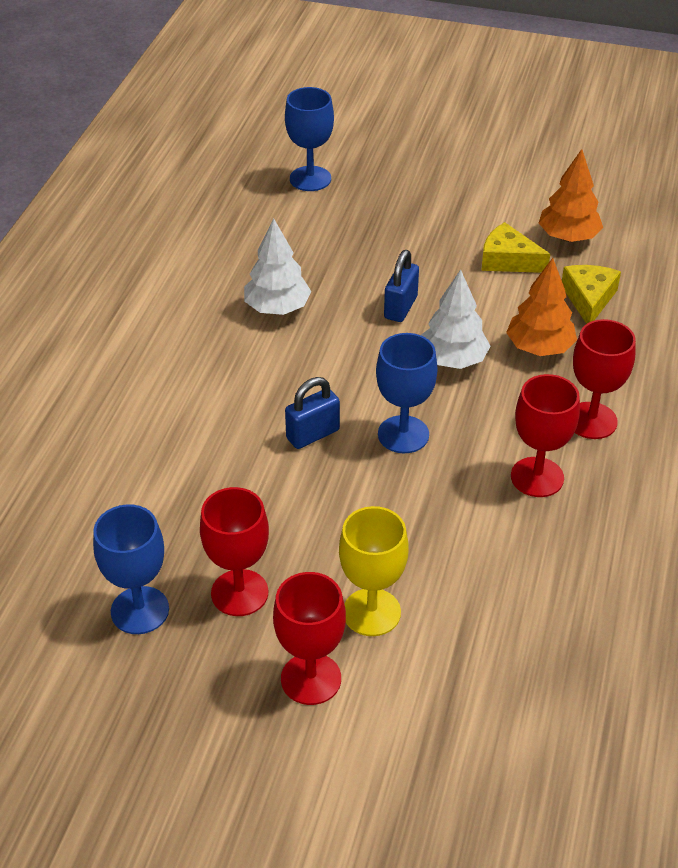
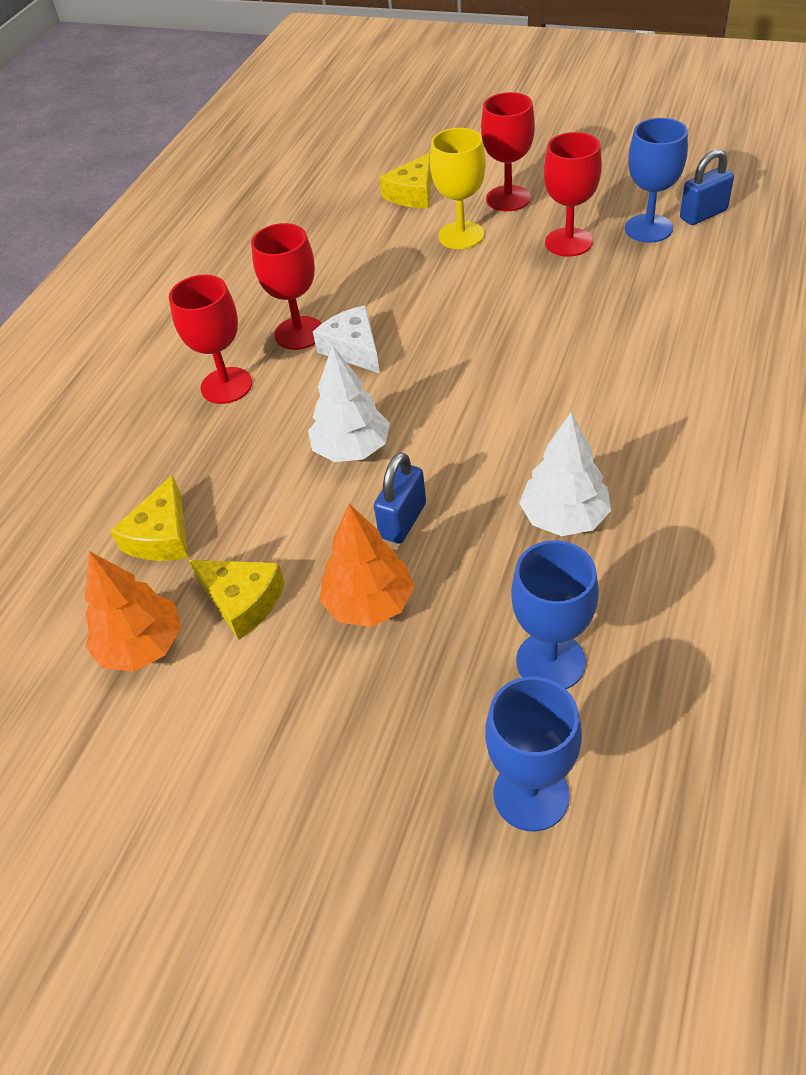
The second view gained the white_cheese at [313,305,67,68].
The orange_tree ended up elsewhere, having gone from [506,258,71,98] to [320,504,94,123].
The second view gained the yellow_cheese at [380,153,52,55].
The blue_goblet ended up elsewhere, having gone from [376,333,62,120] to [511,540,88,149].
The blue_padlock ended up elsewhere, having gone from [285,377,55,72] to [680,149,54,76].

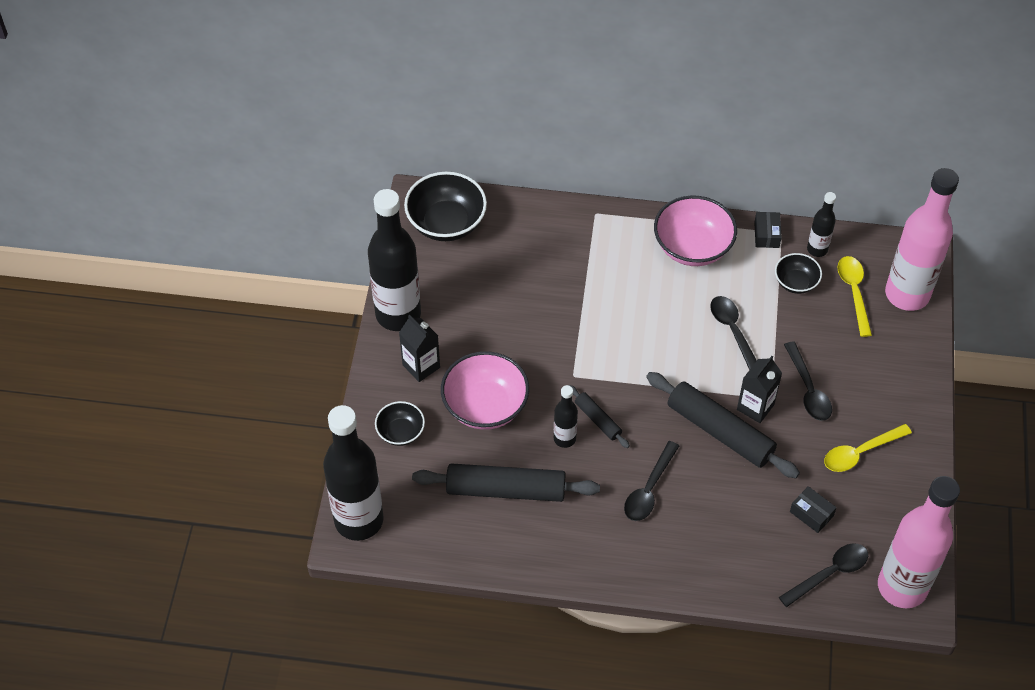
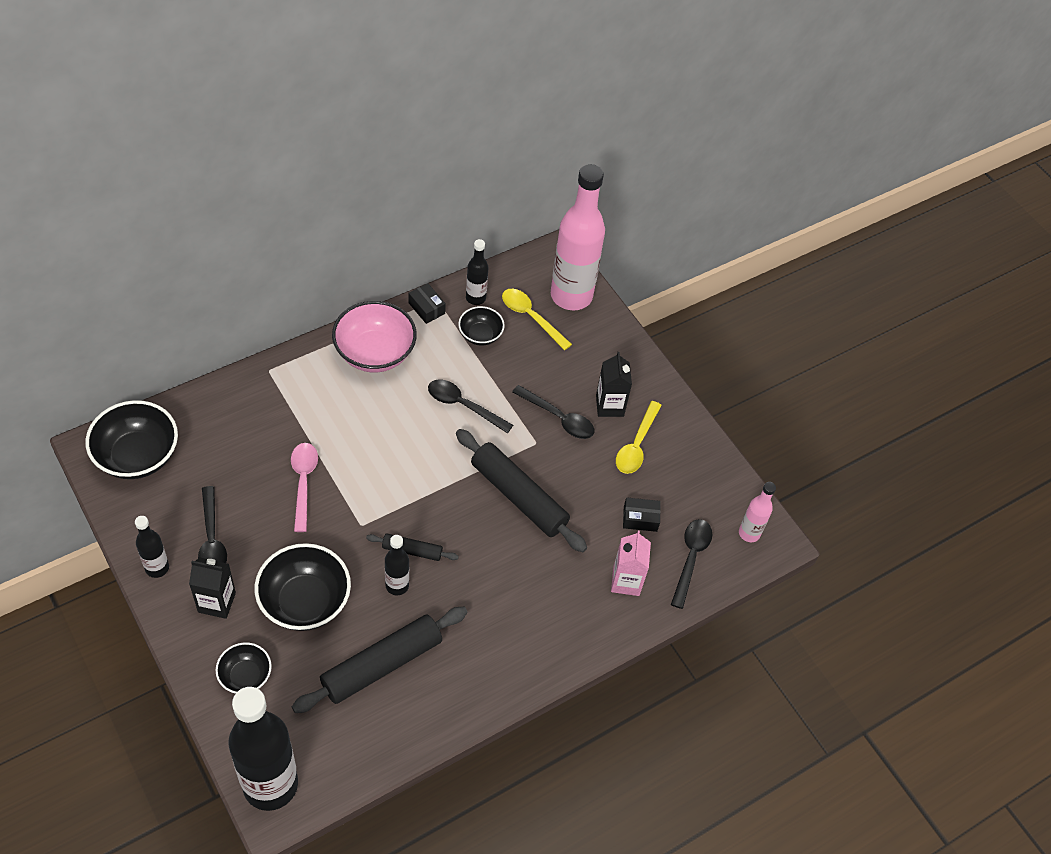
The size of the black_bottle at [368,189,53,142] changed by a factor of 0.47.
The black_spoon ended up elsewhere, having gone from [624,441,55,80] to [198,486,29,77].
What was the pink_bowl at [441,351,88,79] turned into the black_bowl at [254,543,97,88].
The second view gained the pink_spoon at [291,443,27,89].
The black_rolling_pin at [646,372,154,106] ended up facing another way, 45 degrees clockwise from before.
The black_carton ended up elsewhere, having gone from [737,356,45,67] to [596,352,36,65].
The second view gained the pink_carton at [611,531,40,65].
The size of the pink_bottle at [878,476,82,132] changed by a factor of 0.47.

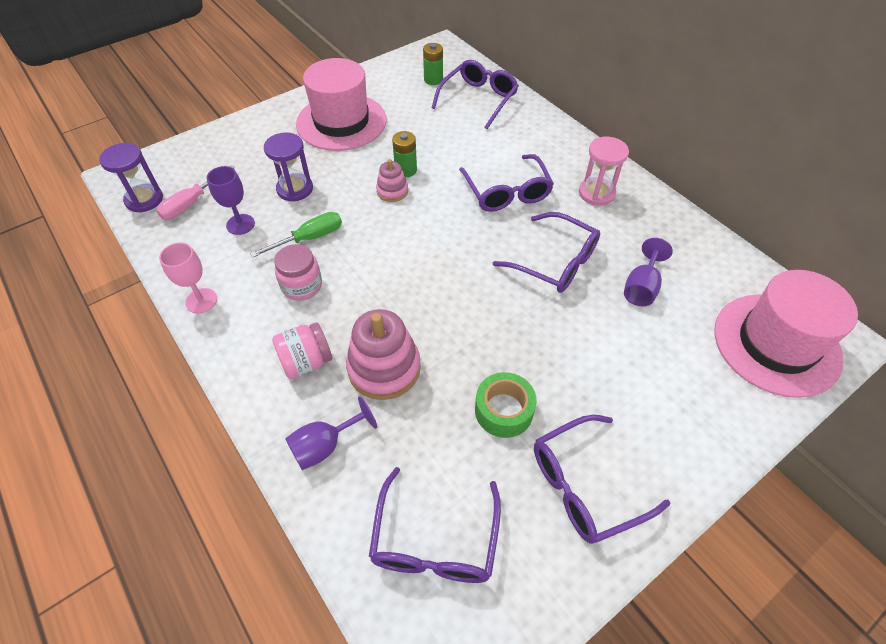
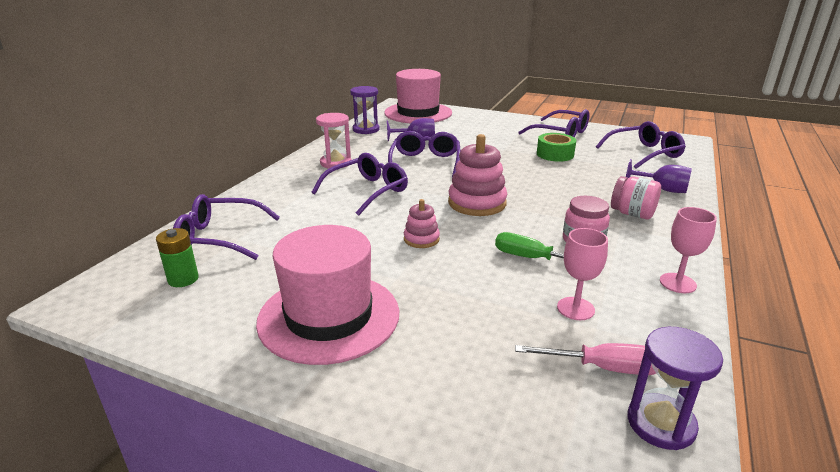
The purple_hourglass ended up elsewhere, having gone from [264,132,49,70] to [350,86,30,48].
The pink_stacking_toy ended up elsewhere, having gone from [346,309,75,91] to [448,134,59,82].
What was the purple_goblet at [207,166,48,69] turned into the pink_goblet at [557,228,51,92].
The second view lost the green_battery at [392,131,25,46].

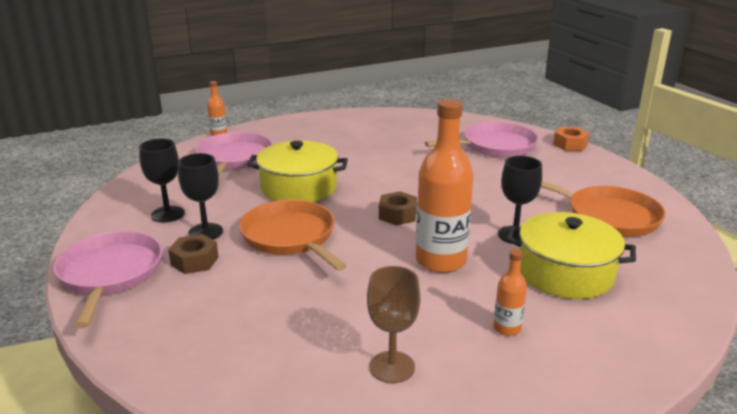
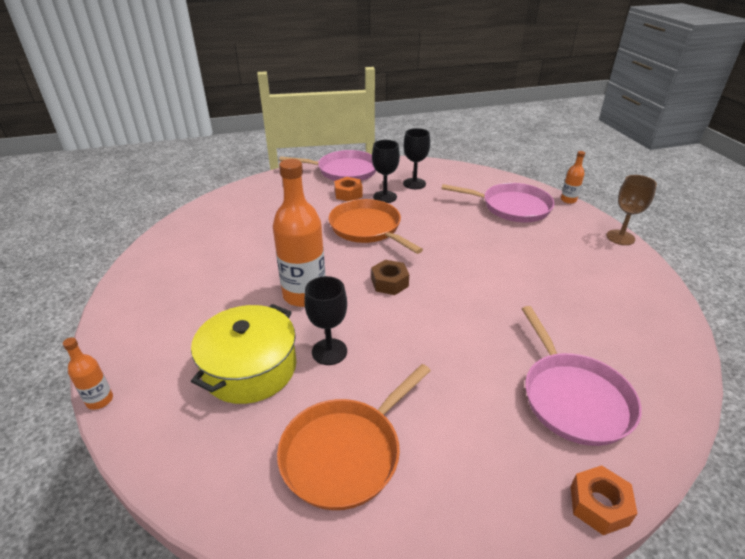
The orange_bottle ended up elsewhere, having gone from [494,249,33,87] to [63,337,50,73].
The orange_pan at [239,200,108,71] ended up facing another way, 105 degrees counterclockwise from before.
What was the brown_nut at [168,234,51,40] turned into the orange_nut at [334,177,29,24].
The brown_goblet ended up elsewhere, having gone from [367,266,54,117] to [606,175,51,70].
The second view lost the yellow_pot at [247,140,101,62].

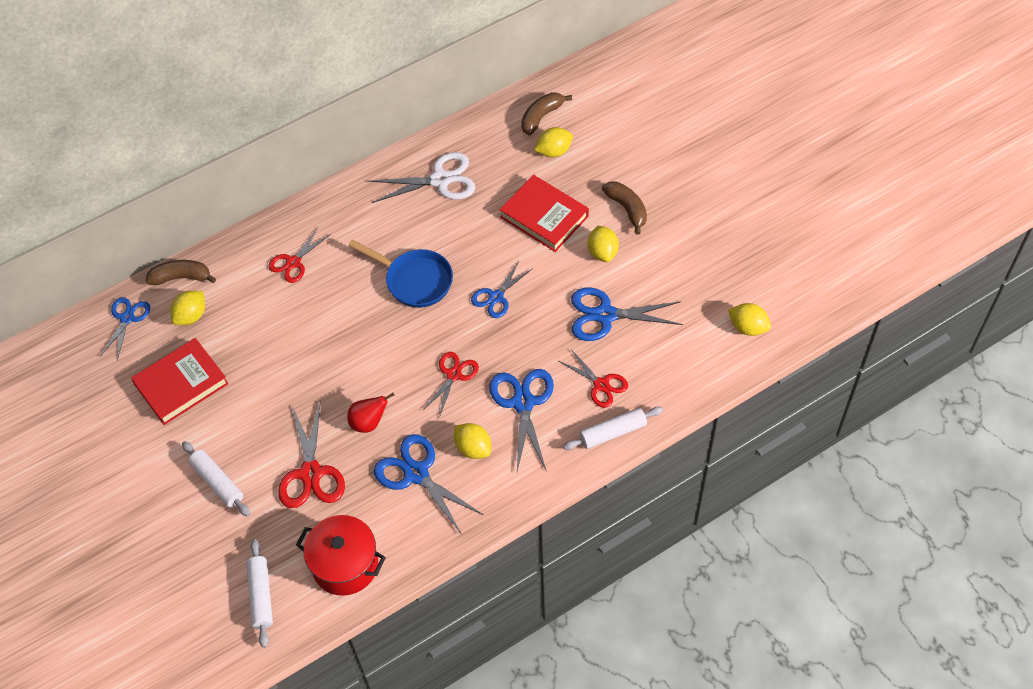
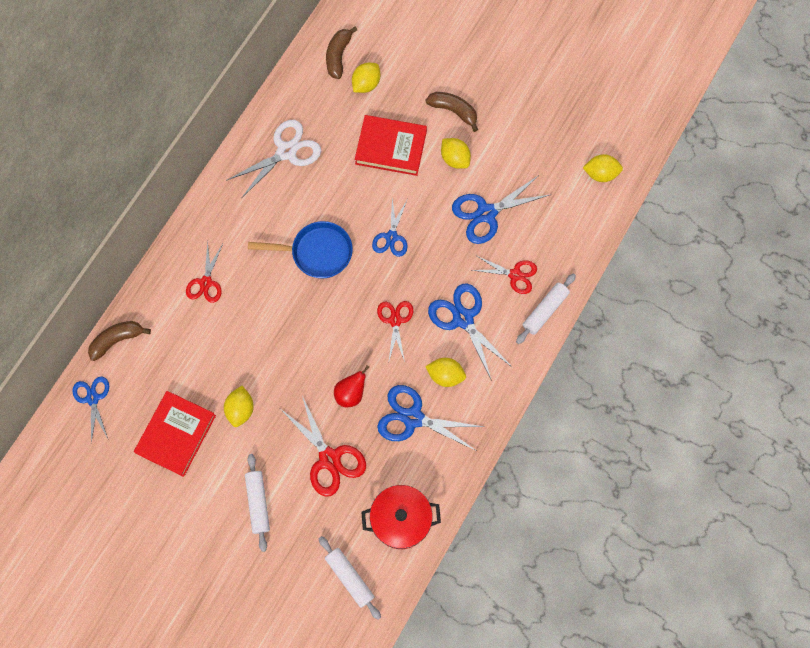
The yellow_lemon ended up elsewhere, having gone from [170,291,35,34] to [224,386,30,41].
The white_rolling_pin at [182,441,68,76] ended up facing another way, 60 degrees clockwise from before.

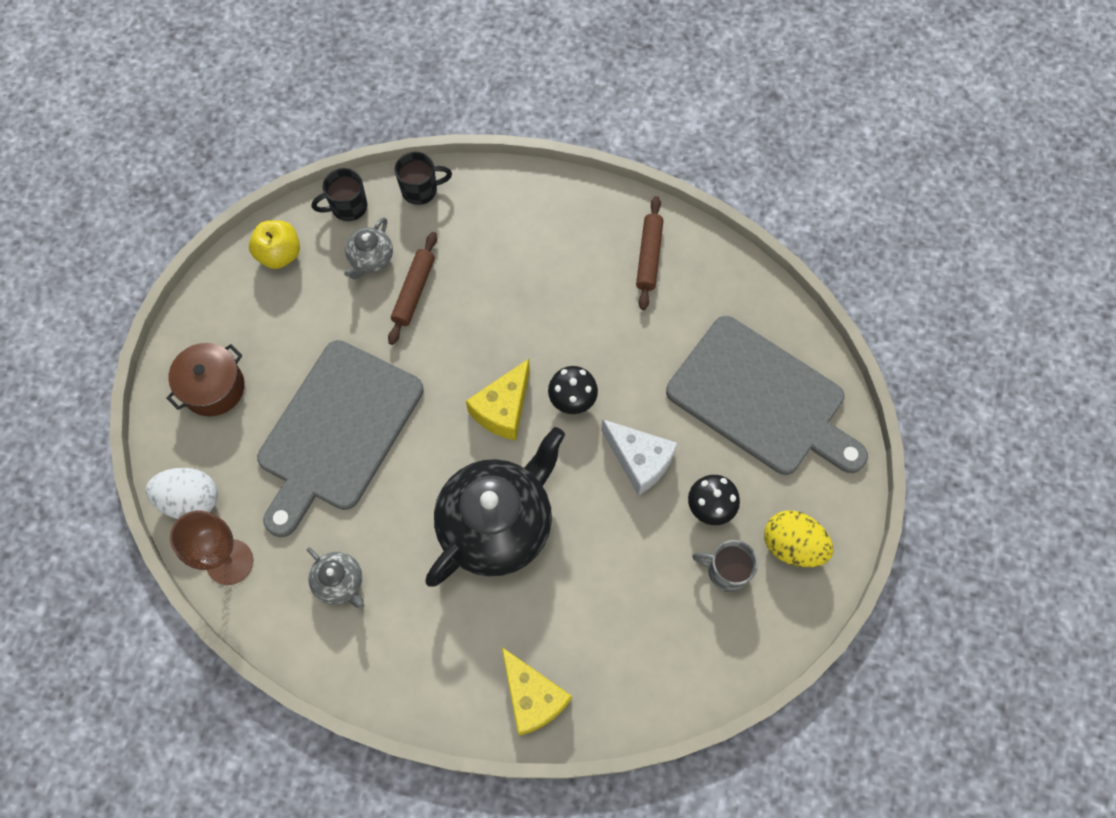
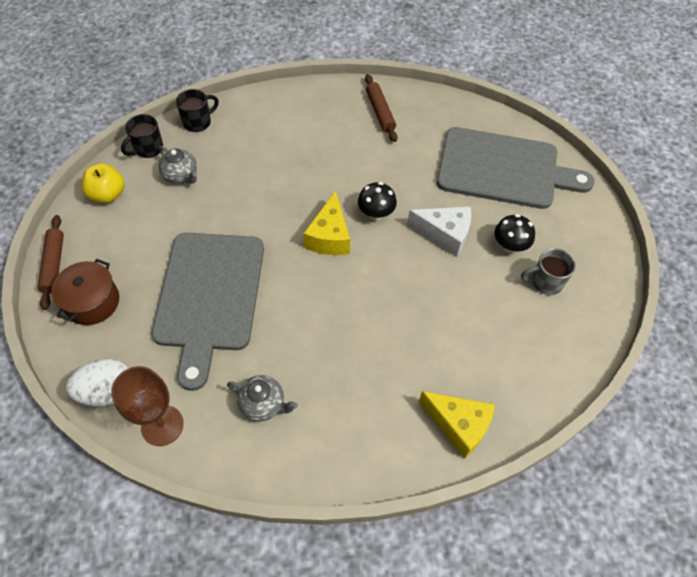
The brown_rolling_pin ended up elsewhere, having gone from [388,232,49,113] to [38,215,26,95].
The grey_teapot at [344,217,49,62] ended up facing another way, 45 degrees counterclockwise from before.
The second view lost the black_teapot at [425,427,140,160].
The second view lost the yellow_egg at [764,510,70,57].

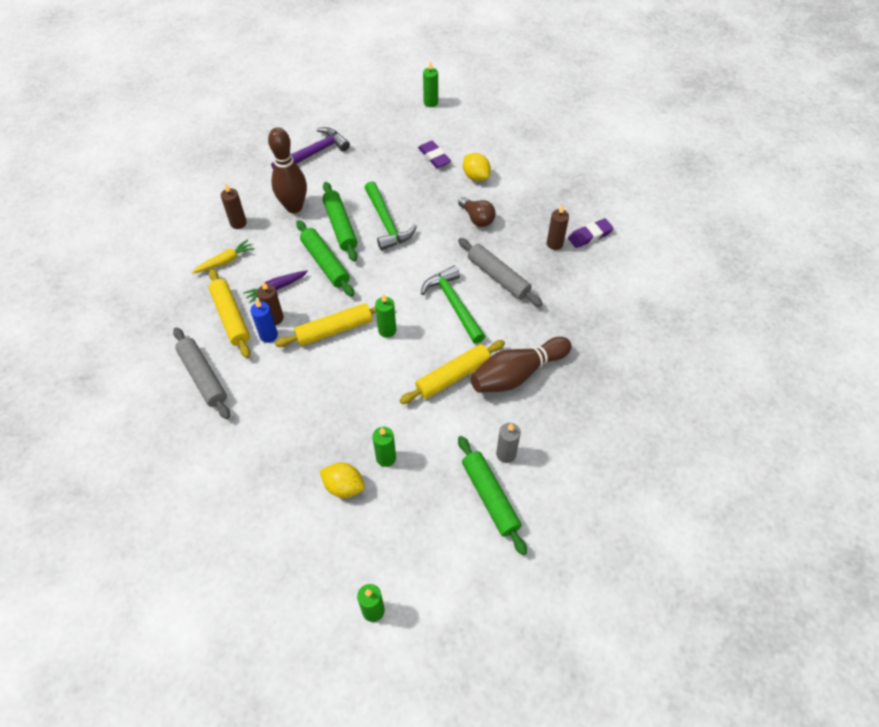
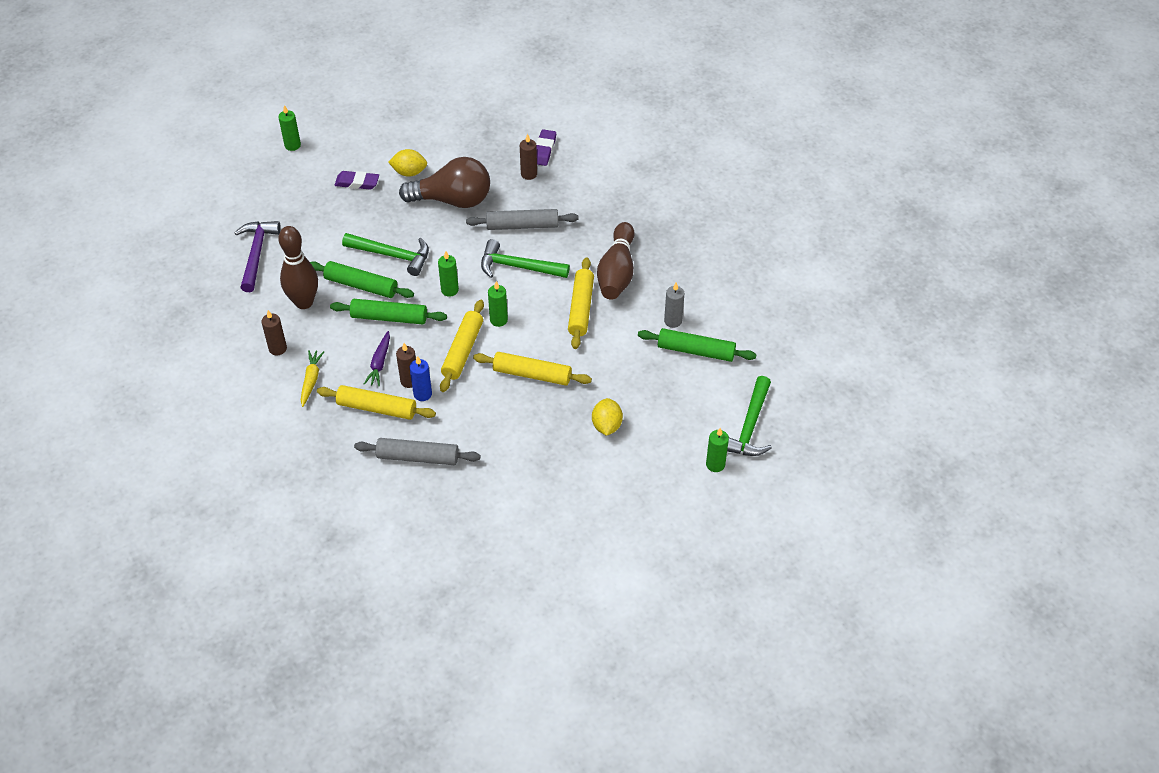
The size of the brown_light_bulb at [458,197,38,30] changed by a factor of 1.91.
The green_candle ended up elsewhere, having gone from [373,427,23,40] to [438,251,21,46].
The second view gained the yellow_rolling_pin at [473,352,119,34].
The yellow_lemon at [320,463,45,35] ended up facing another way, 60 degrees counterclockwise from before.
The second view gained the green_hammer at [727,376,45,80].

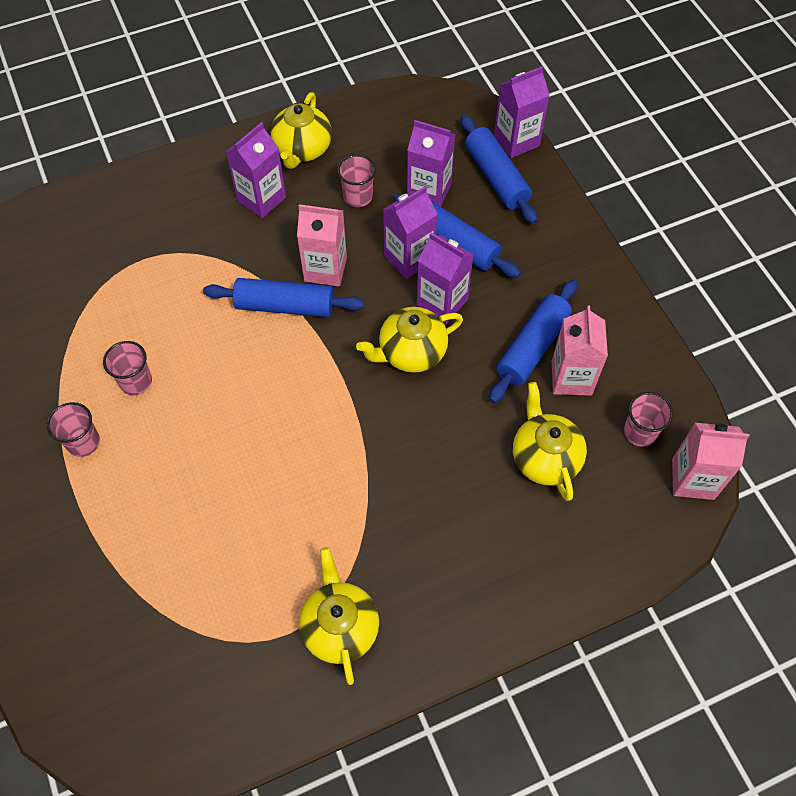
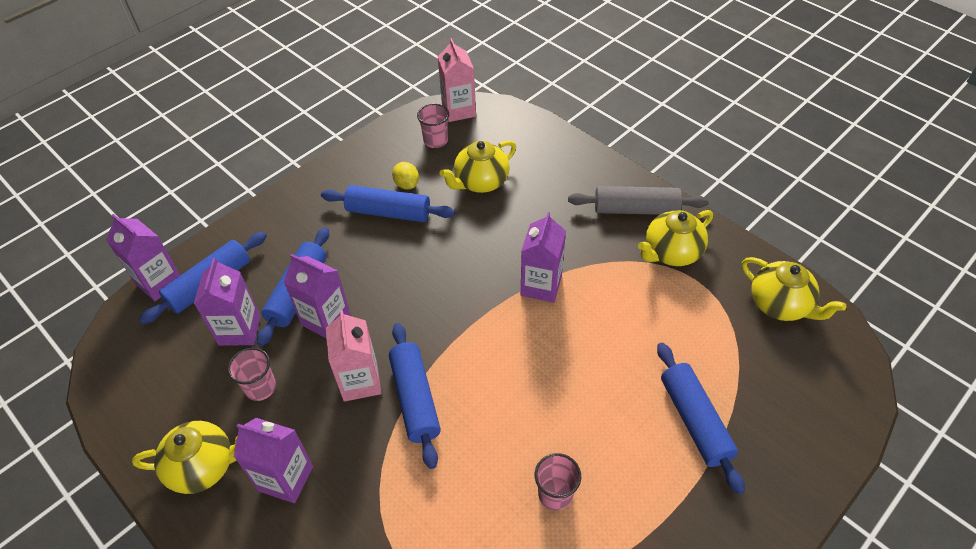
Where the pink_carton stood at [552,306,56,90], the yellow_lemon came to stand at [392,162,27,27].
The purple_carton ended up elsewhere, having gone from [417,233,56,91] to [521,212,45,91].
The second view gained the grey_rolling_pin at [568,186,141,29].
The second view gained the blue_rolling_pin at [657,343,88,151].
The yellow_teapot ended up elsewhere, having gone from [356,307,107,66] to [742,257,104,64].
The second view lost the pink_cup at [47,402,53,55].

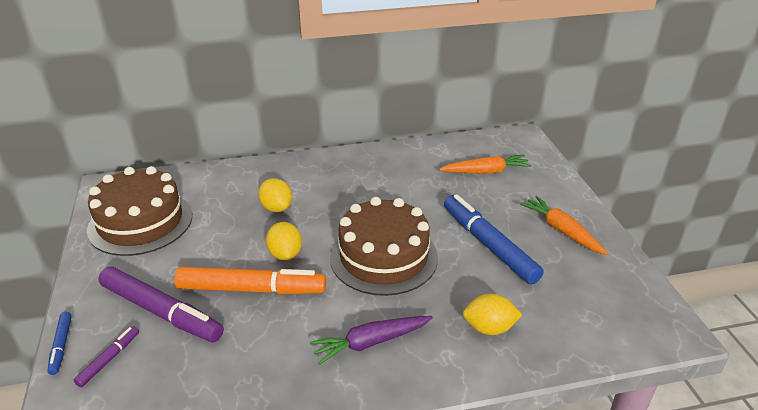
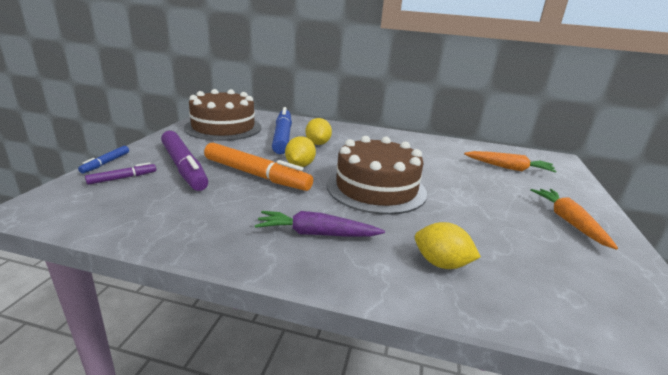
The blue_marker ended up elsewhere, having gone from [444,194,100,91] to [272,107,20,47].

